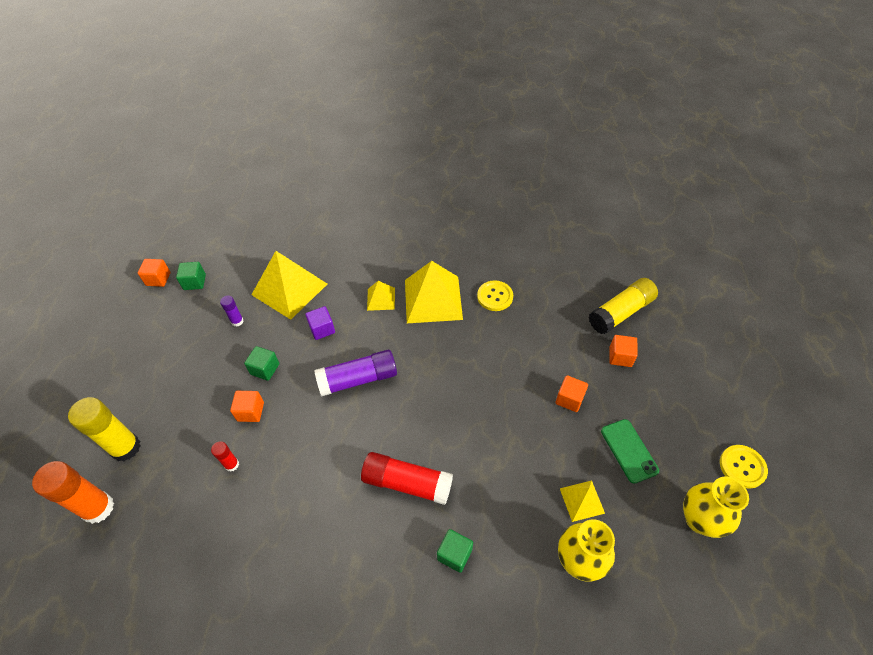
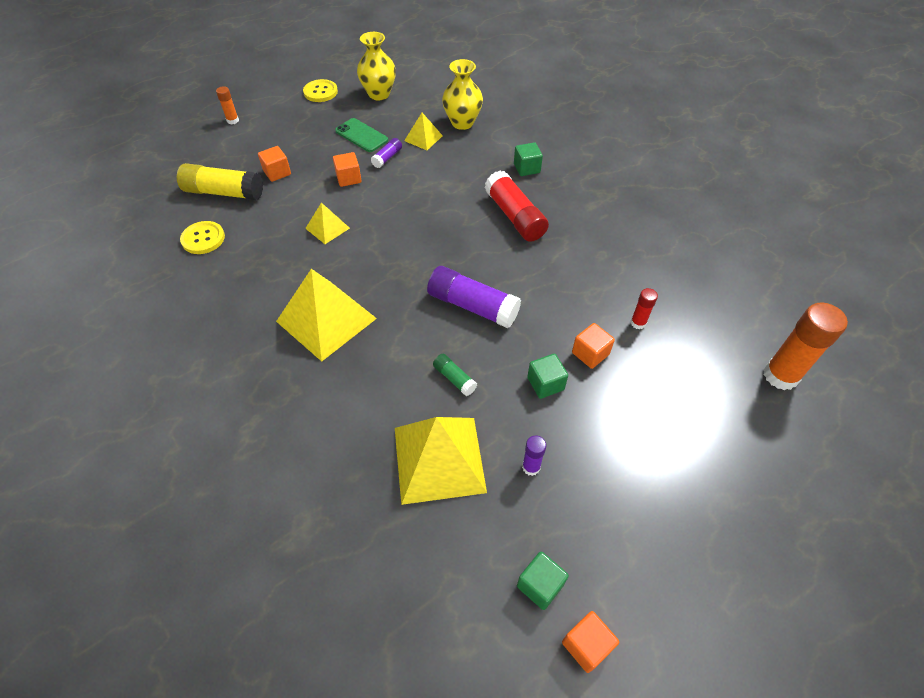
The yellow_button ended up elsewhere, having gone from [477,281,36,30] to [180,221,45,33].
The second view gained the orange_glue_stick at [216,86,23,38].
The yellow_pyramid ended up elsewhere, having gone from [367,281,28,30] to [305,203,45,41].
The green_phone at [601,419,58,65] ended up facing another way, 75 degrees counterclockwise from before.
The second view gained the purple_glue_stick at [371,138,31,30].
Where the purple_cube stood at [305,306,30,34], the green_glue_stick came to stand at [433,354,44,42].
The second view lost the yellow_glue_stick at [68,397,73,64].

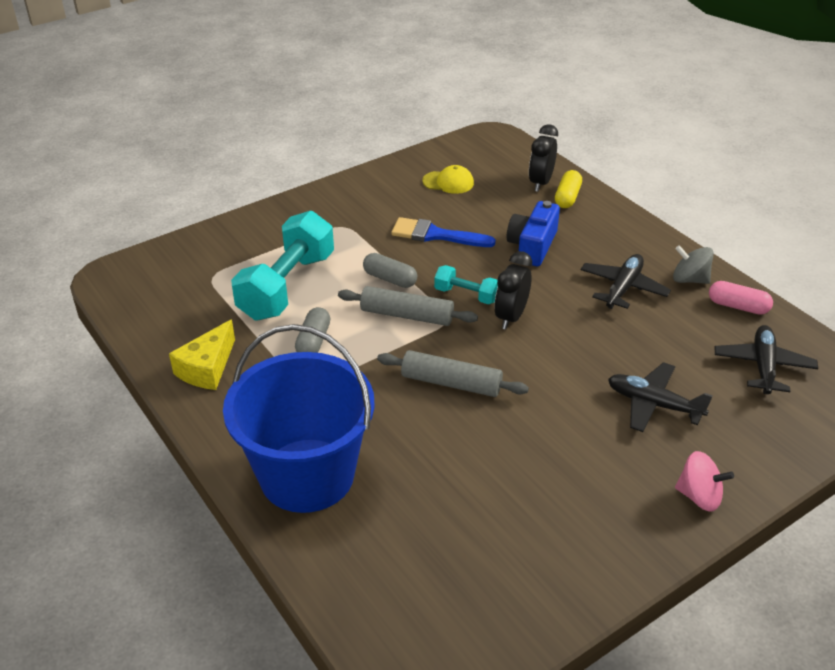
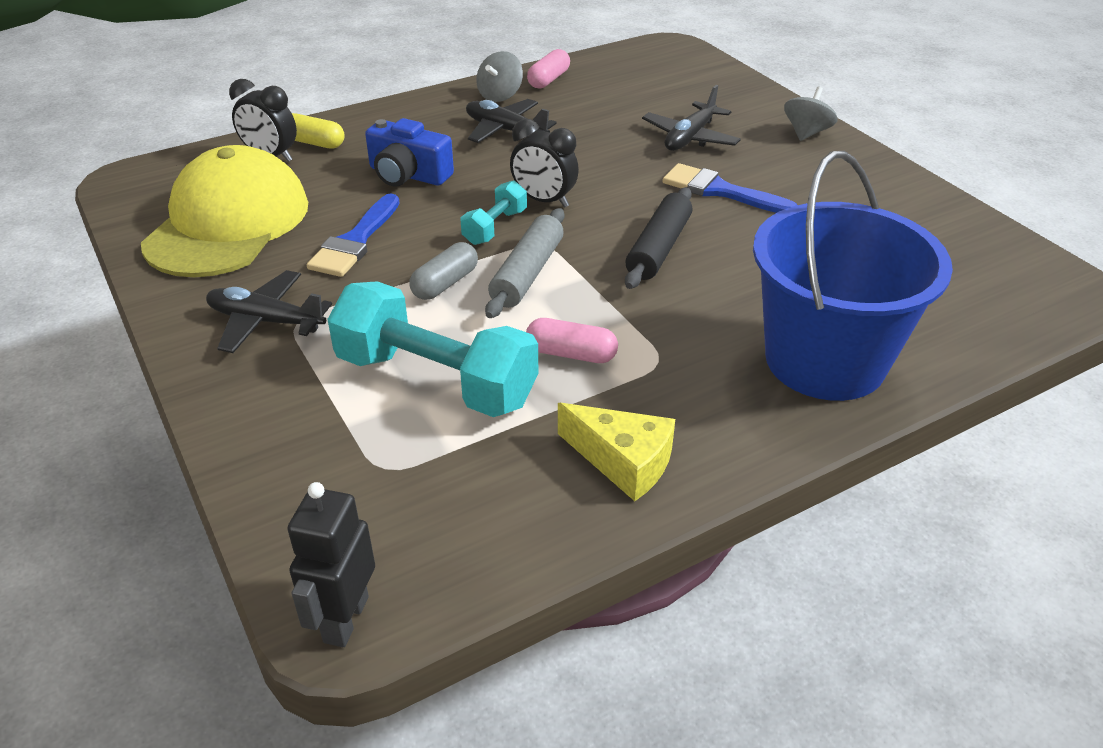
The size of the yellow_cap at [422,165,52,29] changed by a factor of 2.45.
The black_plane ended up elsewhere, having gone from [715,325,103,69] to [206,270,126,83].
The second view gained the black_robot at [287,482,88,165].
What was the grey_capsule at [295,307,35,46] turned into the pink_capsule at [526,318,92,45].
What was the grey_rolling_pin at [377,350,152,47] turned into the black_rolling_pin at [625,187,67,102].
The second view gained the blue_brush at [662,163,135,50].
What was the pink_spinning_top at [675,451,59,61] turned into the grey_spinning_top at [784,86,54,55].

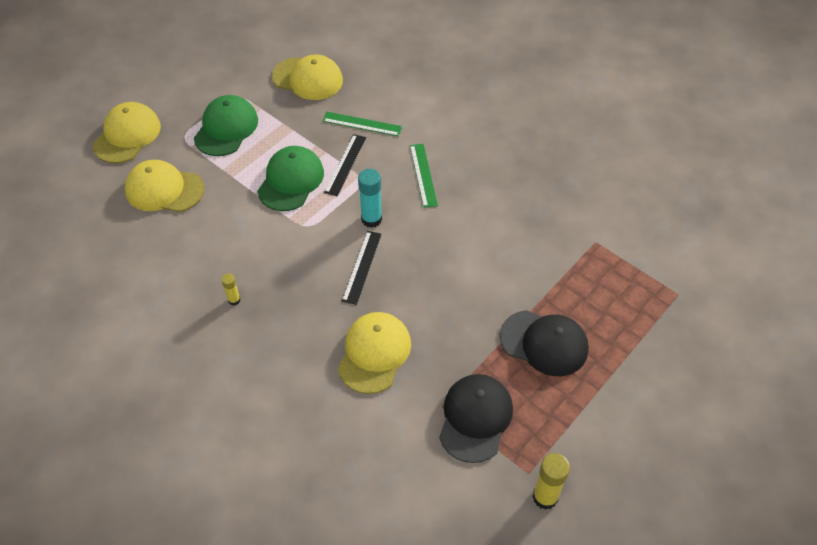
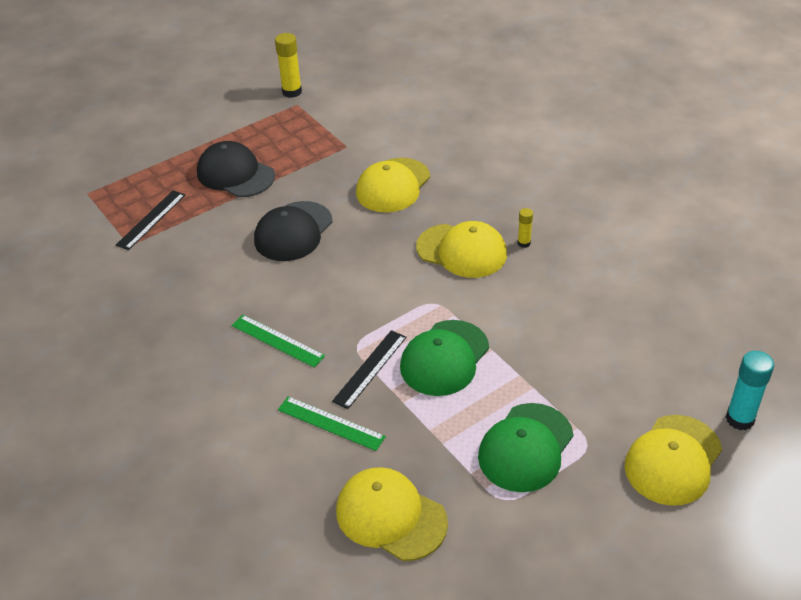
The black_ruler ended up elsewhere, having gone from [342,231,40,74] to [116,190,69,60].
The green_ruler at [410,144,28,64] ended up facing another way, 60 degrees counterclockwise from before.
The black_cap ended up elsewhere, having gone from [439,374,74,89] to [254,201,78,60].
The yellow_cap ended up elsewhere, having gone from [125,160,79,52] to [416,221,91,57].
The turquoise_glue_stick ended up elsewhere, having gone from [358,169,24,59] to [726,351,48,79].

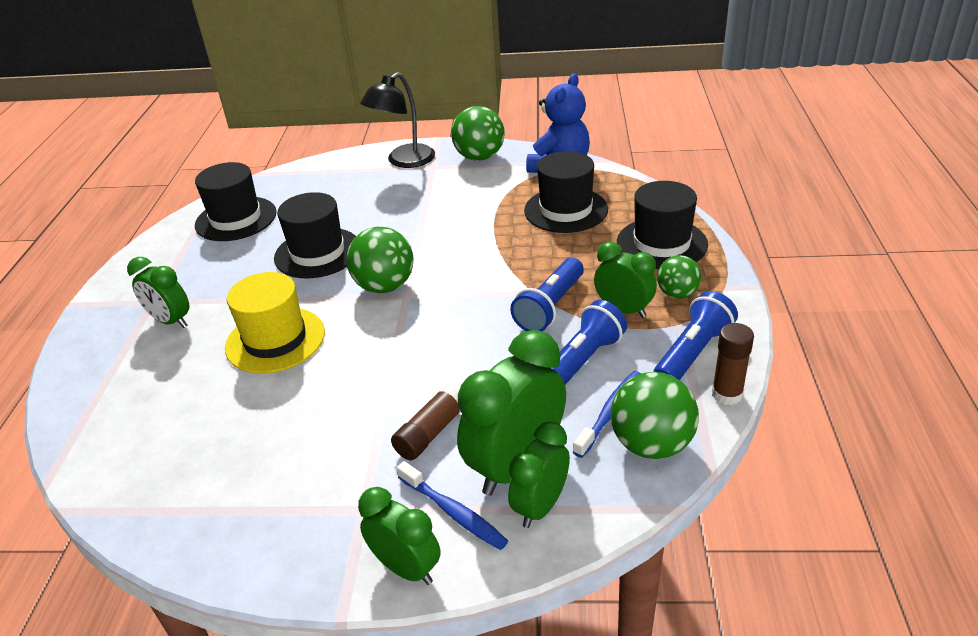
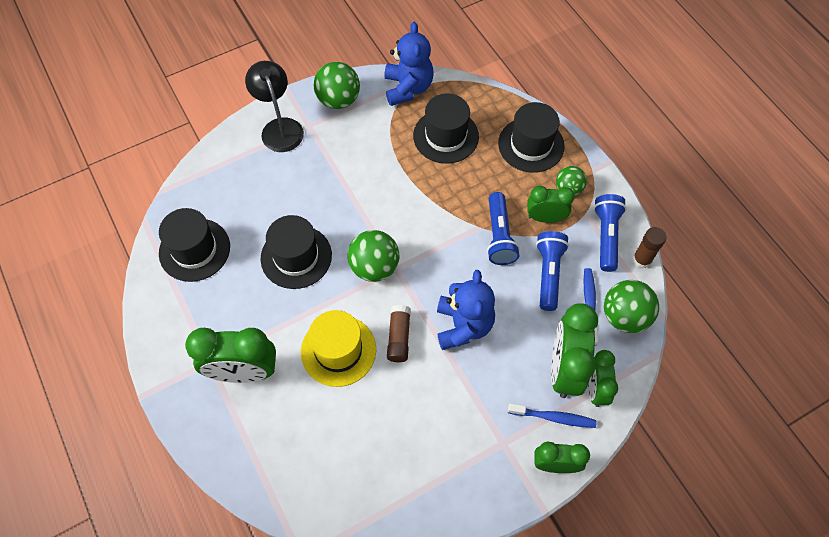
The size of the green_clock at [127,257,62,71] changed by a factor of 1.63.
The black_lamp at [360,72,75,96] ended up facing another way, 150 degrees clockwise from before.
The brown_glue_stick ended up elsewhere, having gone from [391,385,70,75] to [387,305,24,58].
The second view gained the blue_teddy_bear at [437,270,58,80].

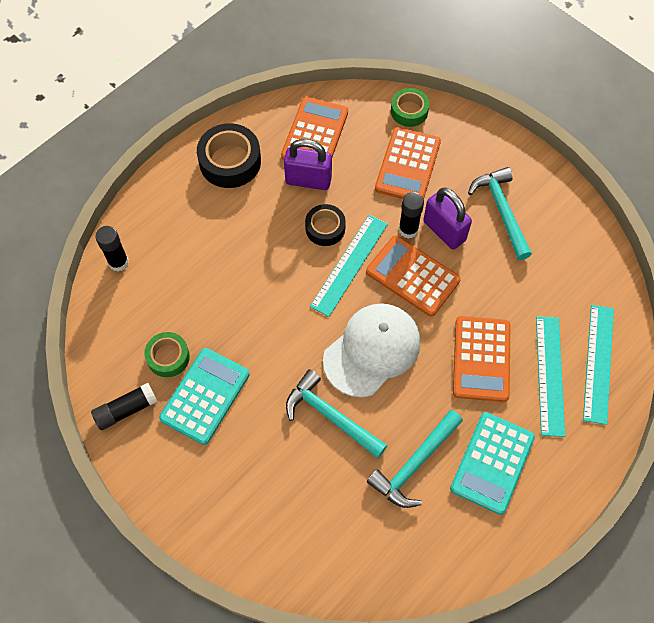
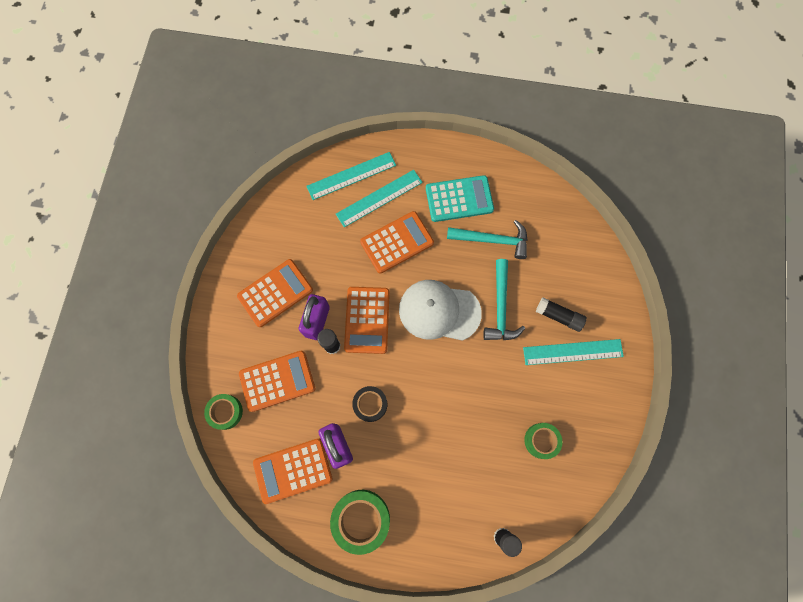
Where the turquoise_hammer stood at [468,167,64,93], the orange_calculator came to stand at [237,259,76,68].
What was the black_tape at [197,123,64,65] turned into the green_tape at [330,490,60,65].
The turquoise_ruler ended up elsewhere, having gone from [310,215,78,102] to [523,339,101,26].
The black_glue_stick ended up elsewhere, having gone from [91,383,67,47] to [536,297,51,35].
The second view lost the turquoise_calculator at [159,348,91,97].

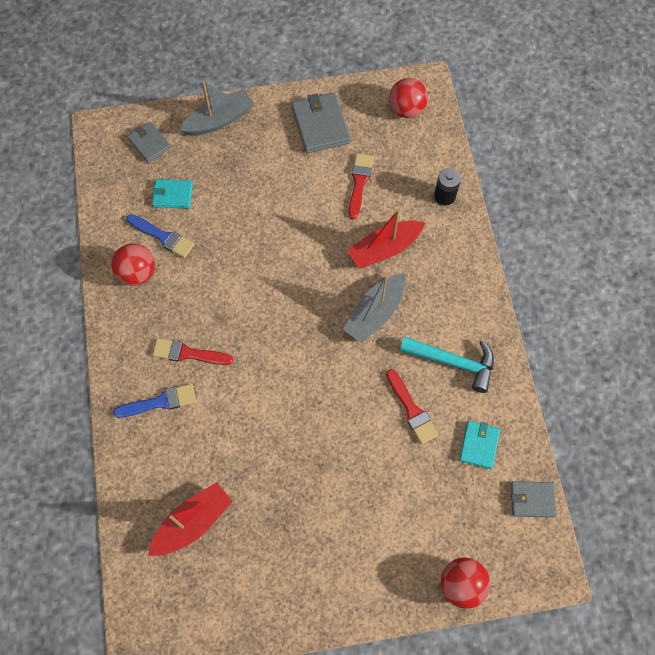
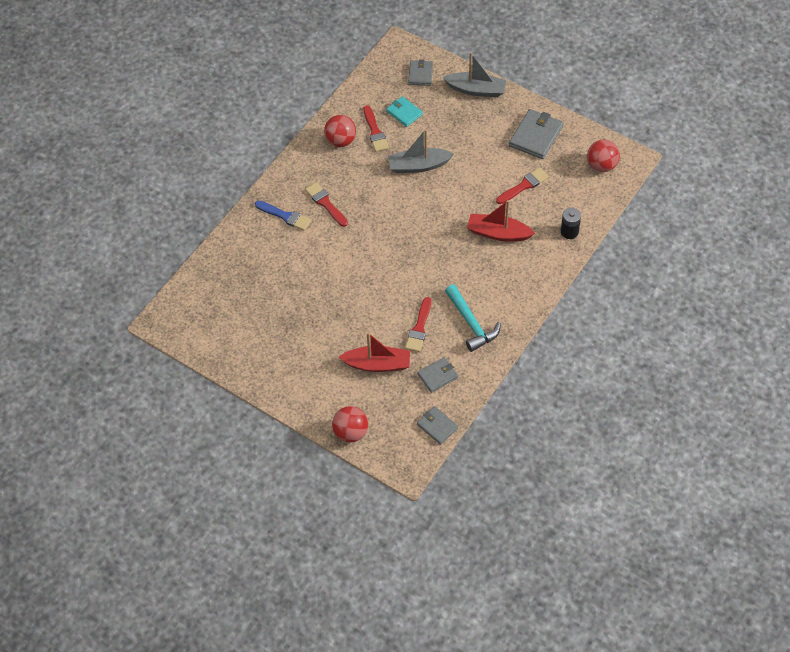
The red_boat ended up elsewhere, having gone from [148,482,85,74] to [339,332,71,40].
What was the blue_brush at [126,214,69,44] turned into the red_brush at [363,105,26,47].
The grey_boat ended up elsewhere, having gone from [343,273,62,70] to [388,129,66,44].
What was the turquoise_wallet at [459,421,41,48] turned into the grey_wallet at [417,357,41,36].

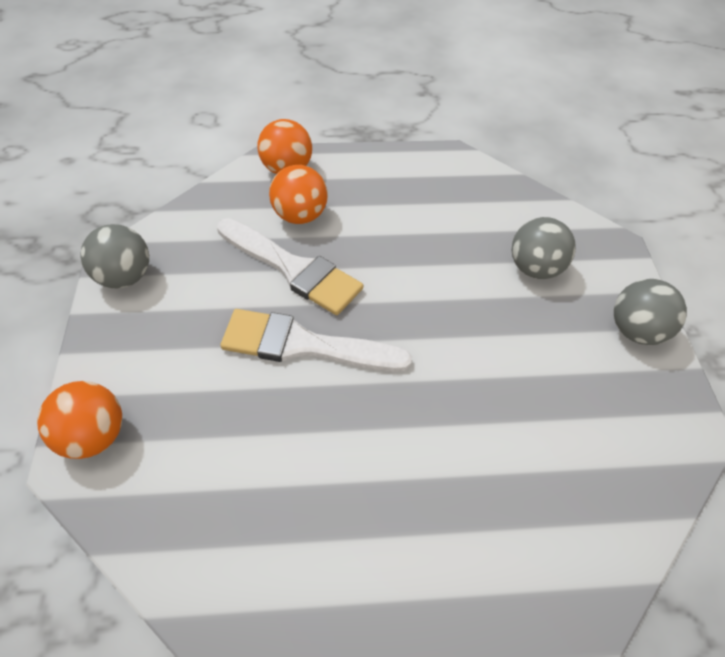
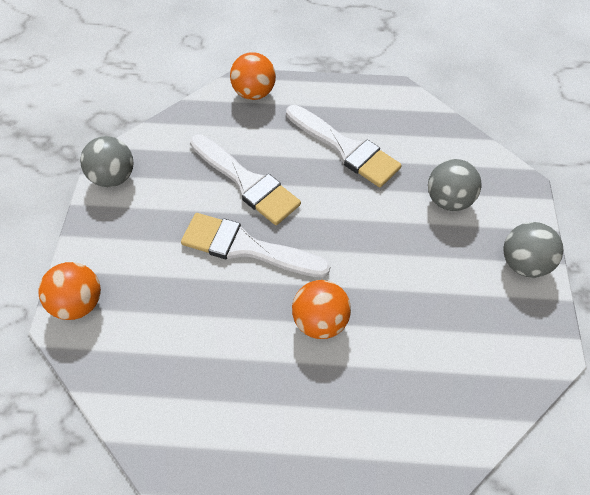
The second view gained the white_brush at [286,105,116,82].
The orange_ball ended up elsewhere, having gone from [269,165,59,59] to [292,280,59,59].

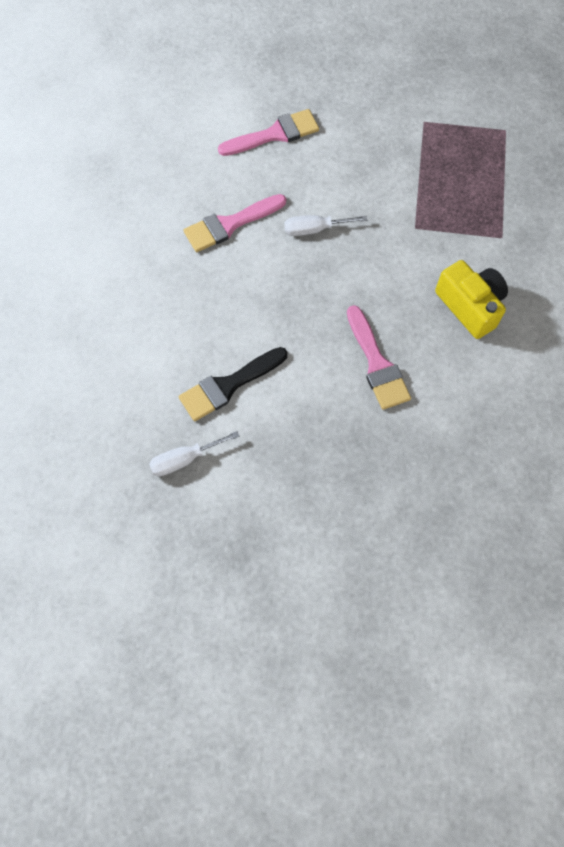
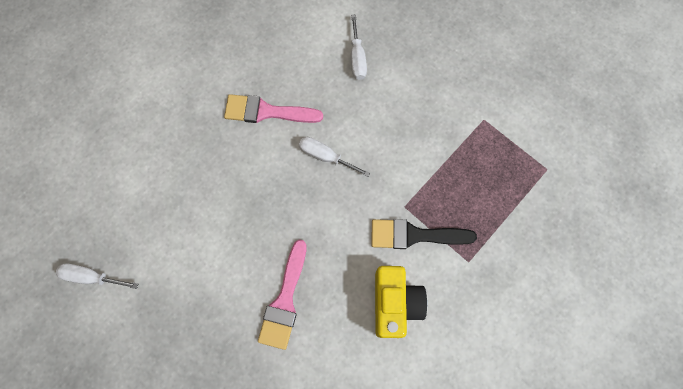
Where the pink_brush stood at [218,109,101,47], the white_screwdriver came to stand at [351,14,16,66].
The black_brush ended up elsewhere, having gone from [179,347,109,74] to [371,219,106,30].

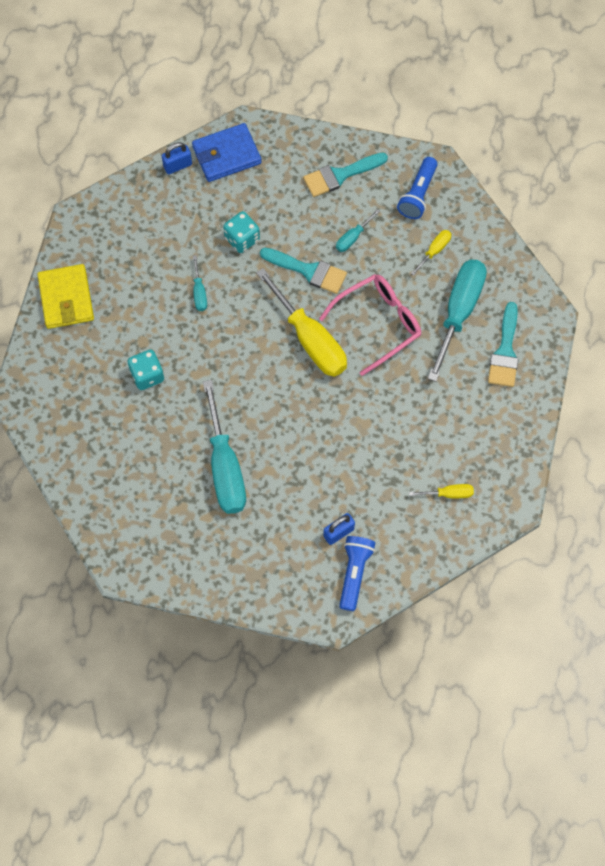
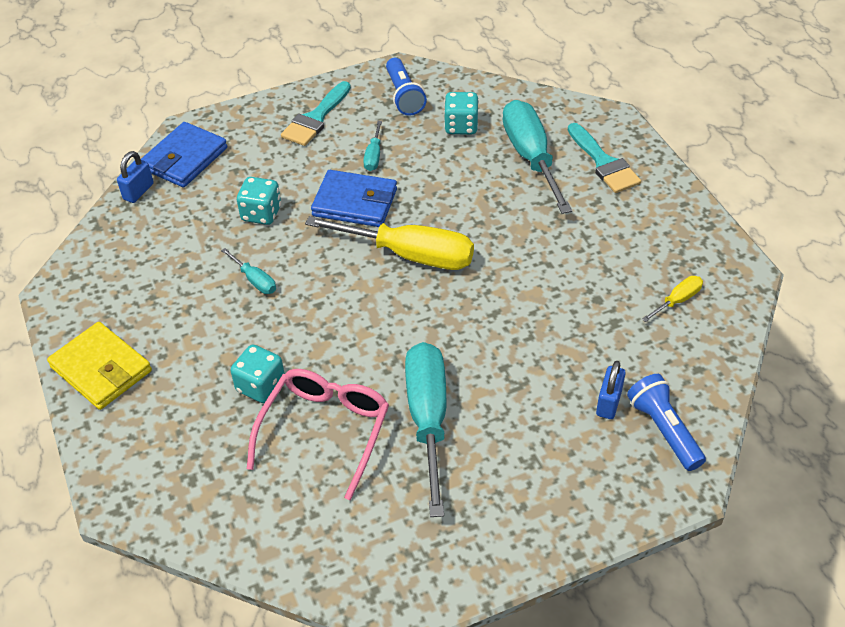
The pink_glasses ended up elsewhere, having gone from [319,274,102,102] to [247,369,142,132].
Where the turquoise_brush stood at [260,248,87,46], the blue_wallet came to stand at [311,170,86,57].
The turquoise_screwdriver at [203,380,43,134] ended up facing another way, 135 degrees counterclockwise from before.
Where the yellow_screwdriver stood at [411,230,40,46], the turquoise_dice came to stand at [444,92,35,43].

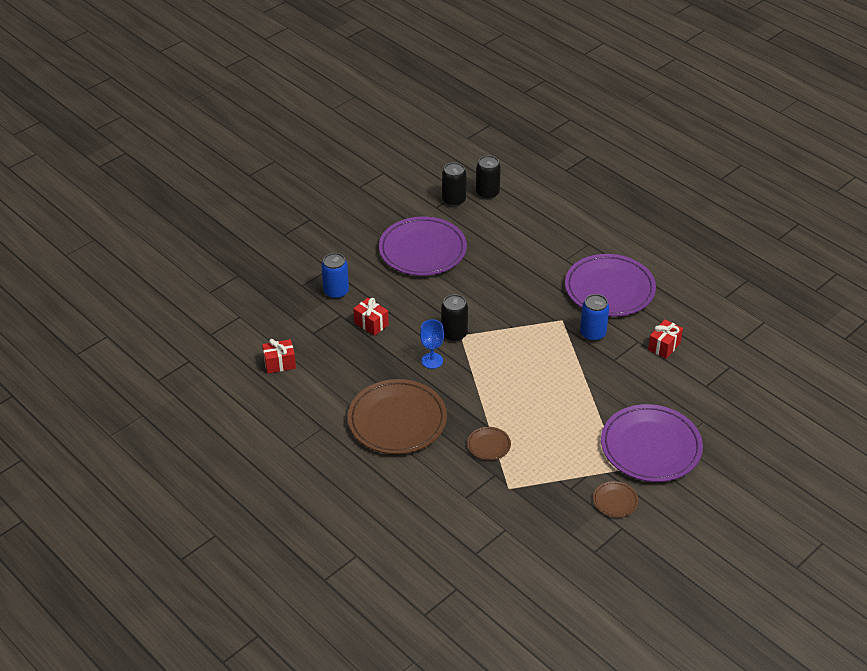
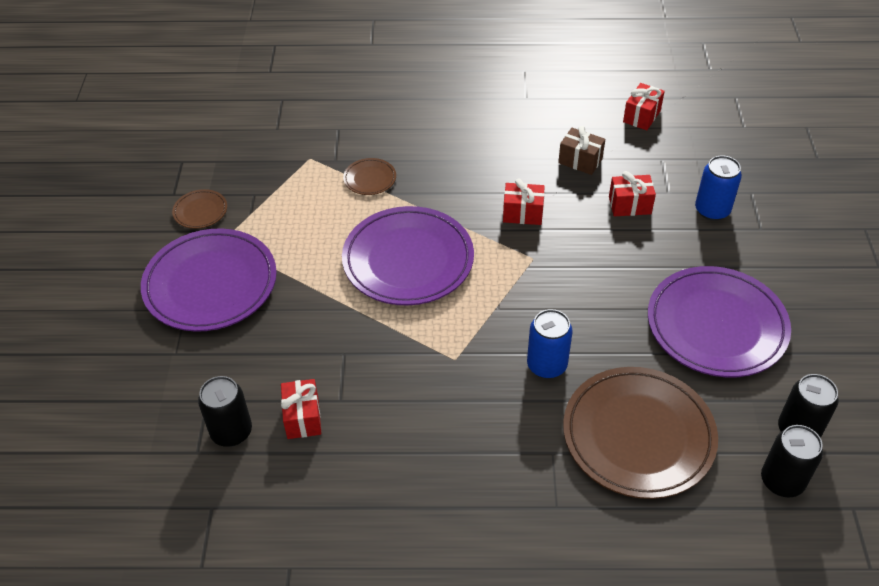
The black_can ended up elsewhere, having gone from [441,294,27,48] to [198,376,54,71].
The purple_plate ended up elsewhere, having gone from [565,254,91,63] to [342,206,132,99].
Where the blue_goblet stood at [420,319,24,50], the red_gift came to stand at [503,178,42,47].
The blue_can ended up elsewhere, having gone from [580,294,29,47] to [527,309,45,70].
The second view gained the brown_gift at [558,126,47,49].
The brown_plate ended up elsewhere, having gone from [348,379,99,75] to [563,367,155,132].

